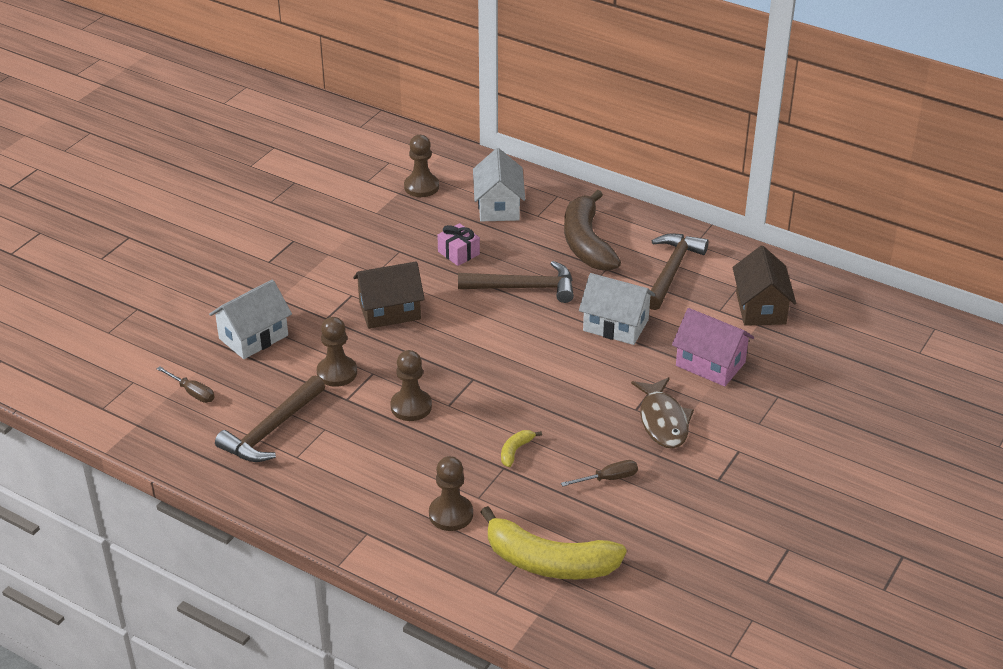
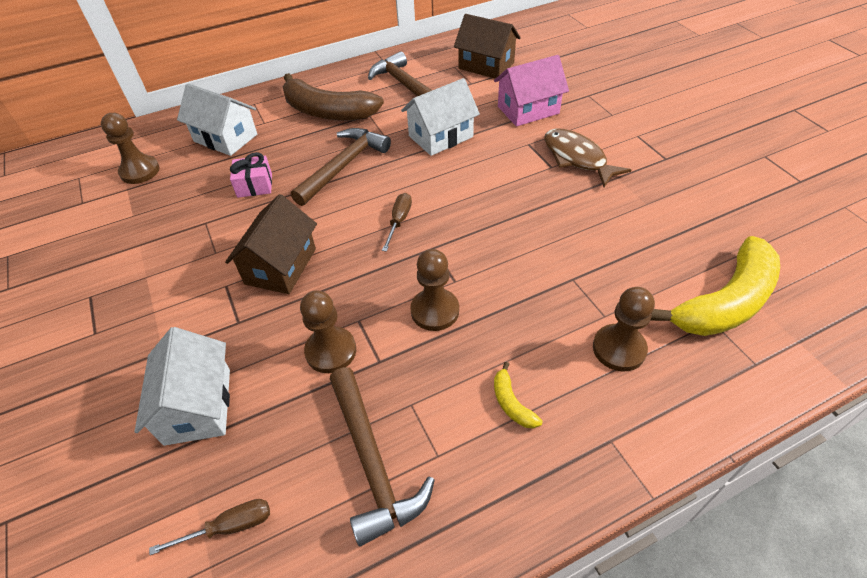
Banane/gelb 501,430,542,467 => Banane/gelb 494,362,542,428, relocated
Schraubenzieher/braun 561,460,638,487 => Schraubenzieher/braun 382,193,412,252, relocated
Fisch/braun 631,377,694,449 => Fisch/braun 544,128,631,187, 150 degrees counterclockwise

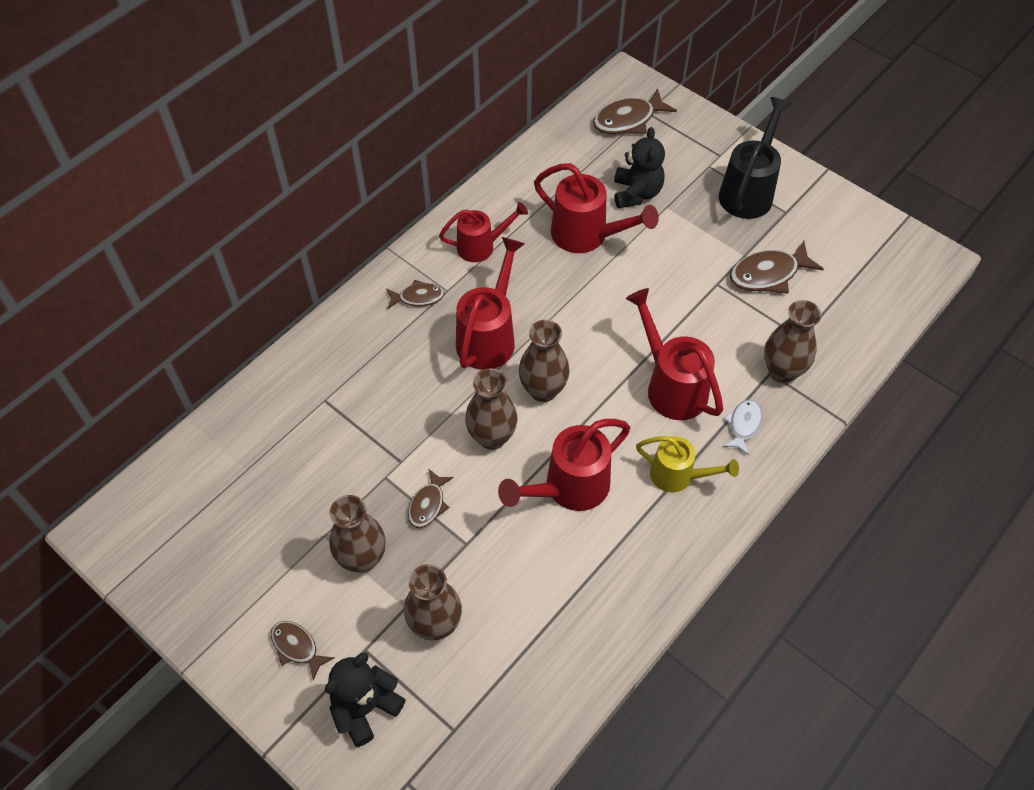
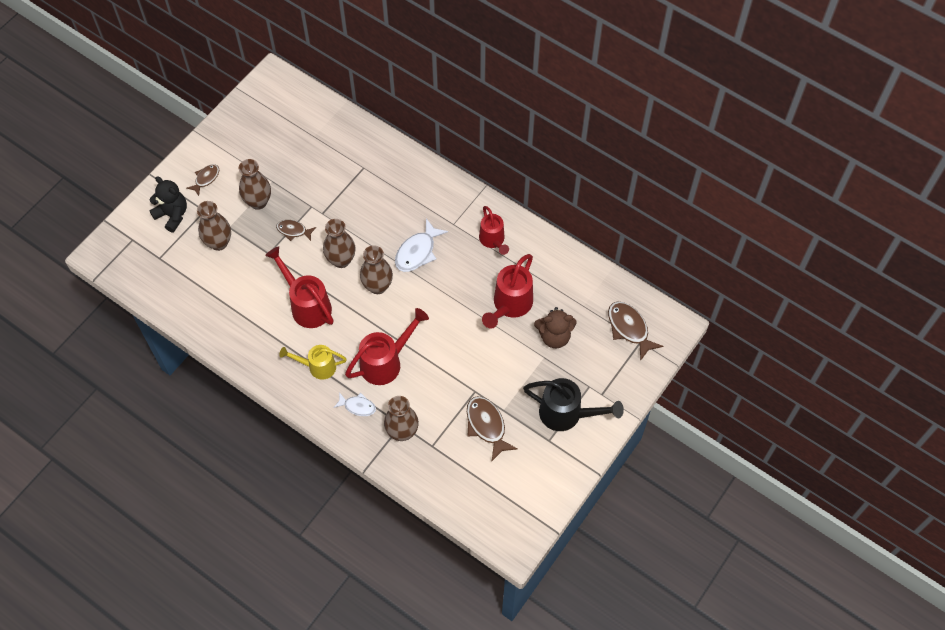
Fisch/braun 386,280,445,309 => nothing
Gießkanne/rot 456,237,525,370 => Fisch/weiß 395,218,448,272
Teddybär/schwarz 614,127,665,208 => Teddybär/braun 534,307,577,348
Gießkanne/gelb 636,436,739,492 => Gießkanne/gelb 280,345,347,379, 75 degrees clockwise

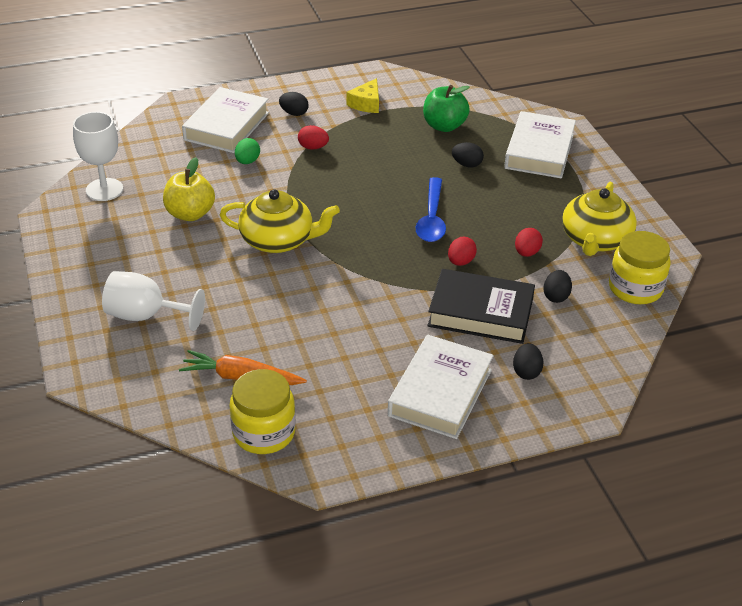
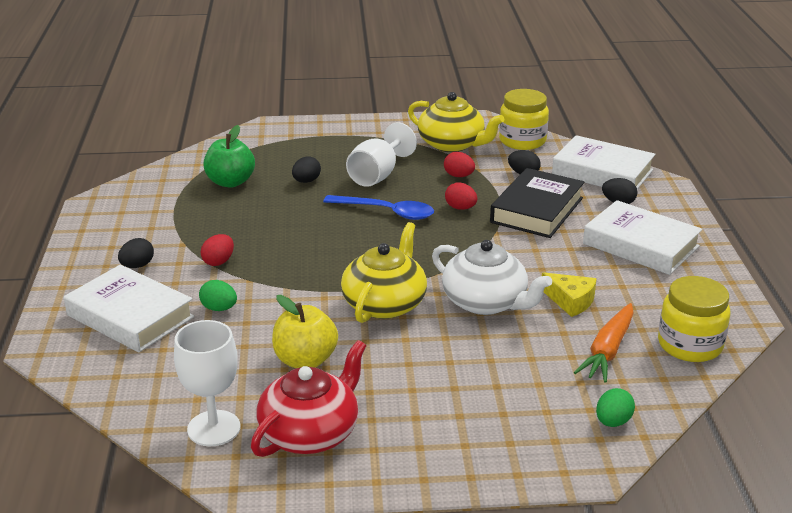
nothing => Teekanne/rot 251,340,366,457
nothing => Teekanne/weiß 432,240,552,315
nothing => Ei/grün 596,388,635,427
Kelch/weiß 102,271,205,331 => Kelch/weiß 346,122,417,187, relocated
Käse/gelb 347,78,379,113 => Käse/gelb 542,272,597,317, relocated
Buch/weiß 504,111,576,178 => Buch/weiß 552,135,655,189, relocated

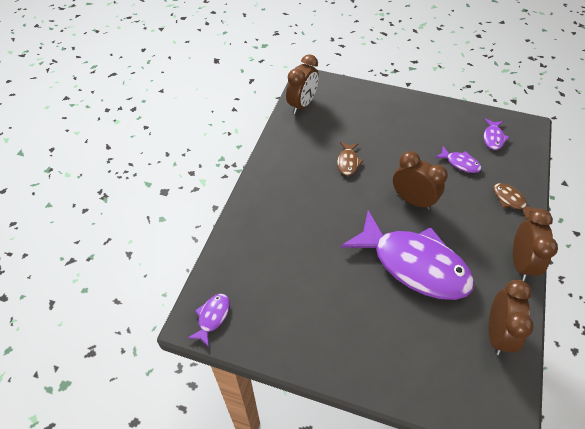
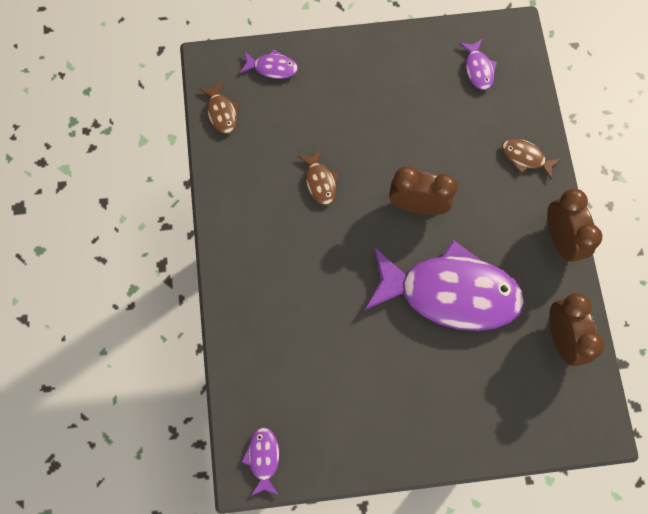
Fisch/lila 435,146,482,173 => Fisch/lila 240,49,298,79, relocated
Wecker/braun 286,54,319,114 => Fisch/braun 200,81,239,134

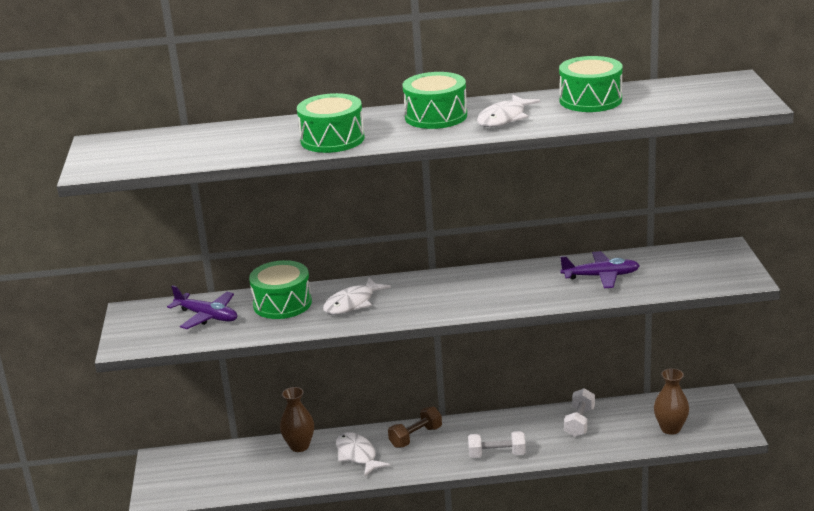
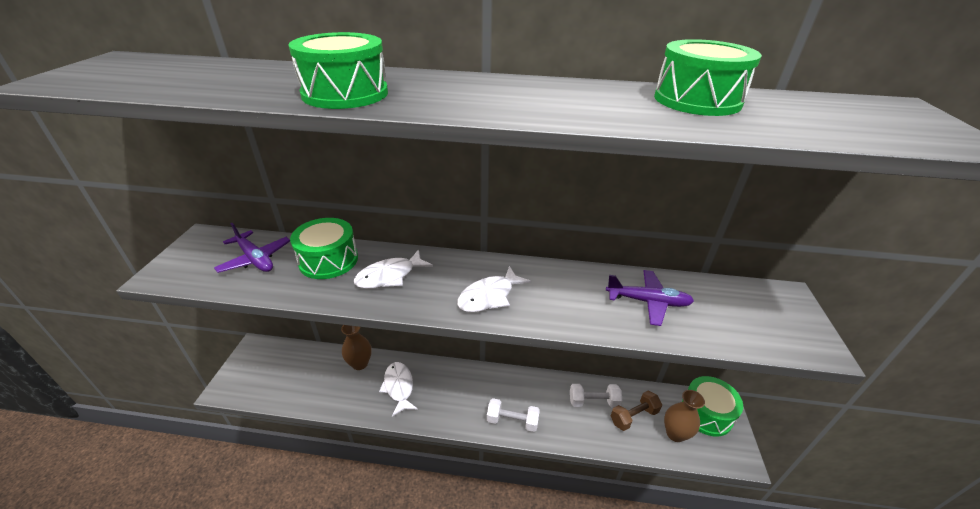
Hantel/braun 388,407,442,448 => Hantel/braun 611,391,662,431, relocated
Trommel/grün 403,72,467,129 => Trommel/grün 682,376,743,437, relocated
Fisch/weiß 477,95,540,127 => Fisch/weiß 457,266,531,312, relocated
Hantel/weiß 564,388,595,437 => Hantel/weiß 570,384,622,408, 60 degrees clockwise

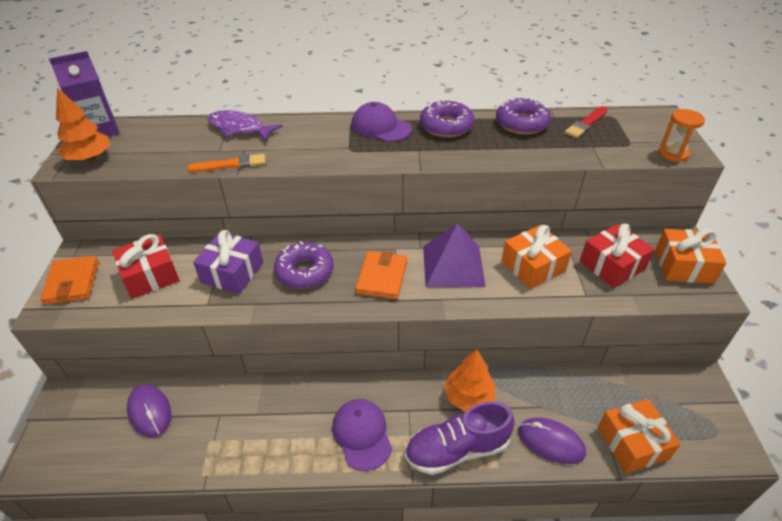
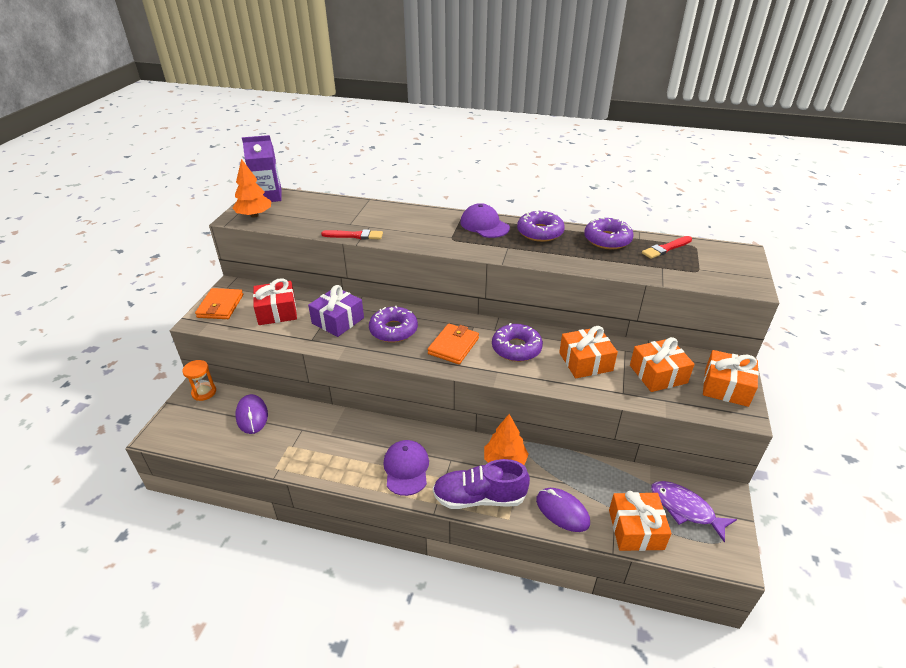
Fisch/lila 207,110,283,141 => Fisch/lila 651,481,737,542, relocated
Sanduhr/orange 659,109,705,162 => Sanduhr/orange 182,360,216,401, relocated
Pyramide/lila 423,223,486,287 => Donut/lila 492,323,543,362
Pinsel/orange 187,154,266,172 => Pinsel/rot 321,229,383,240
Geschenk/rot 580,224,655,288 => Geschenk/orange 630,337,695,392

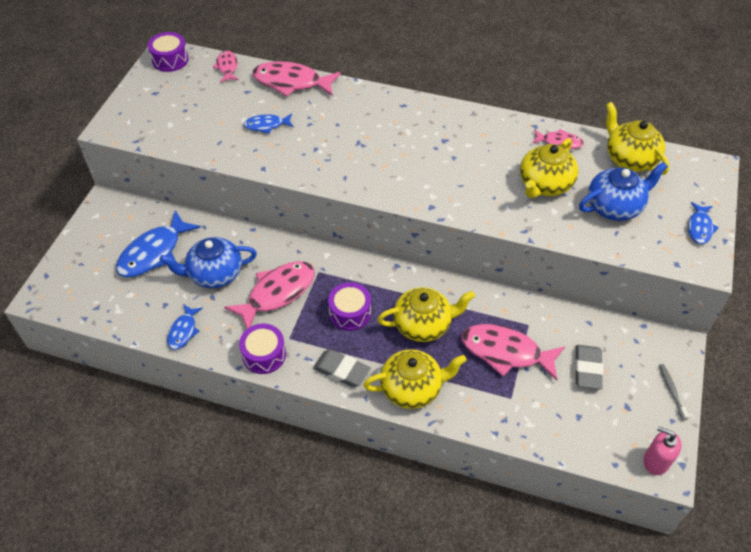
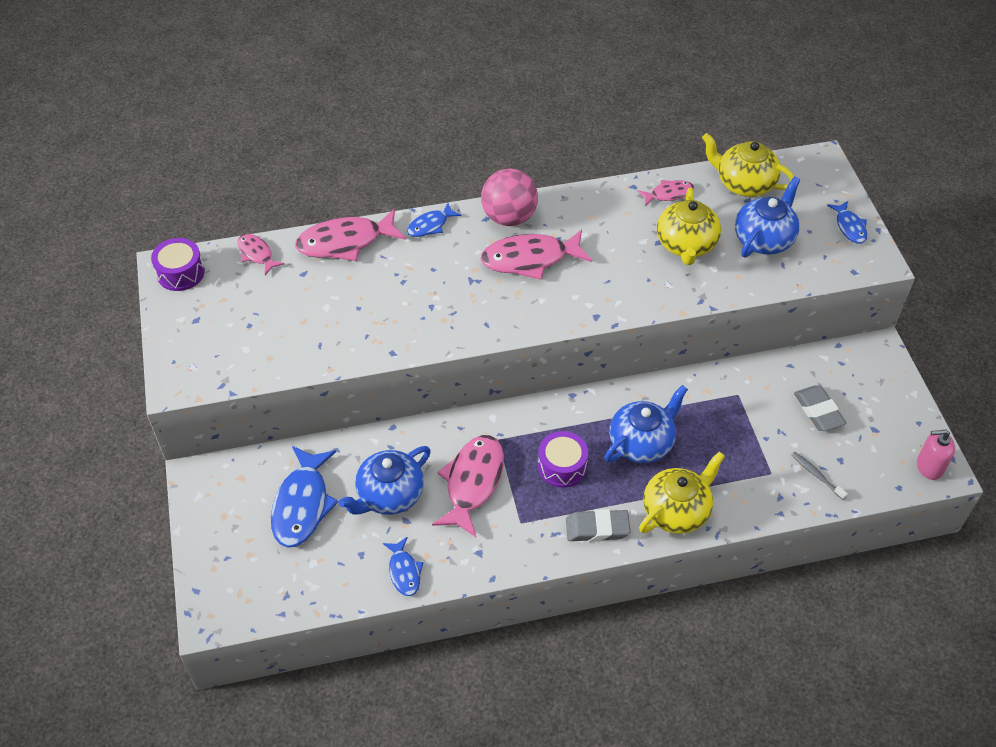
Trommel/lila 239,324,286,374 => nothing
nothing => Ball/rosa 481,169,538,226
Fisch/blau 243,113,294,134 => Fisch/blau 407,203,462,237, relocated
Fisch/rosa 462,324,565,381 => Fisch/rosa 480,229,592,280, relocated
Zahnbürste/grau 659,364,689,420 => Zahnbürste/grau 792,452,848,500, relocated
Teekanne/gelb 377,287,475,342 => Teekanne/blau 605,385,688,463

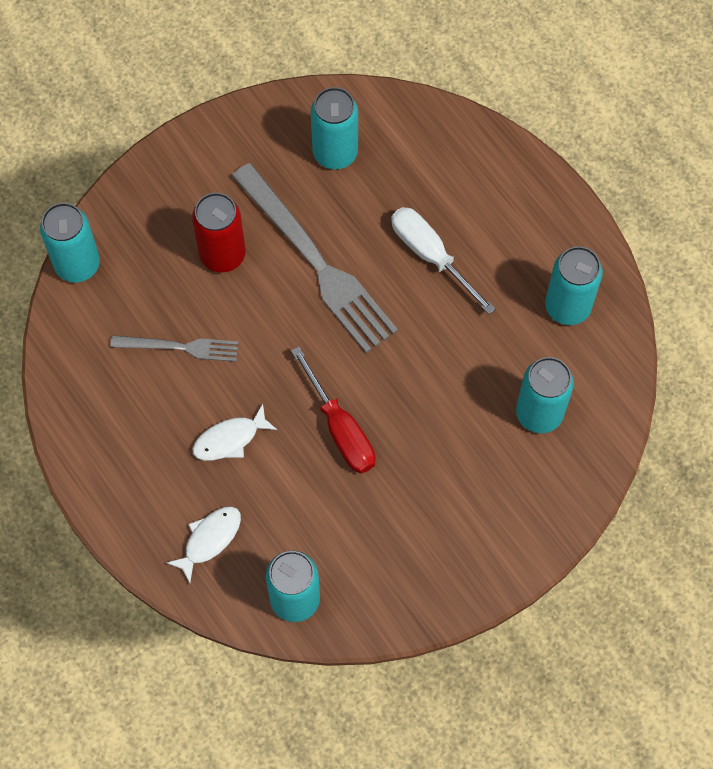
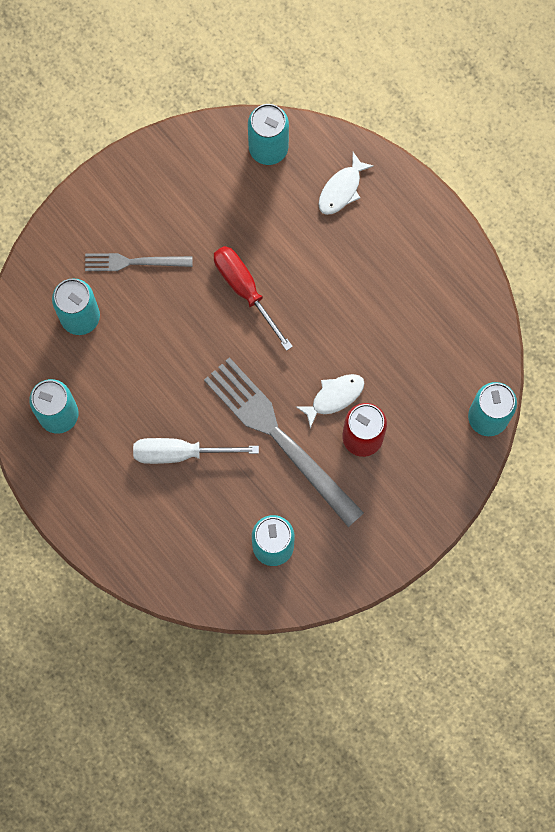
Gabel/grau 110,335,239,362 => Gabel/grau 85,253,192,271, relocated
Fisch/weiß 192,404,277,461 => Fisch/weiß 296,374,364,428, relocated
Schraubenzieher/weiß 391,207,496,314 => Schraubenzieher/weiß 133,438,259,464, 135 degrees clockwise

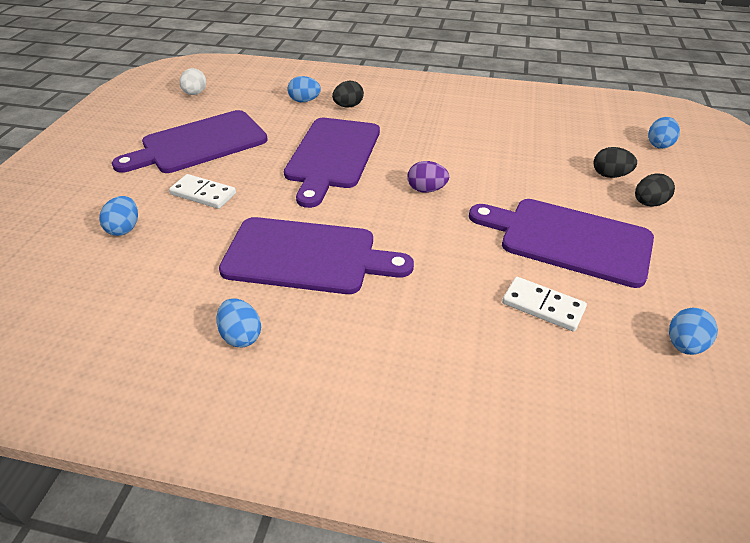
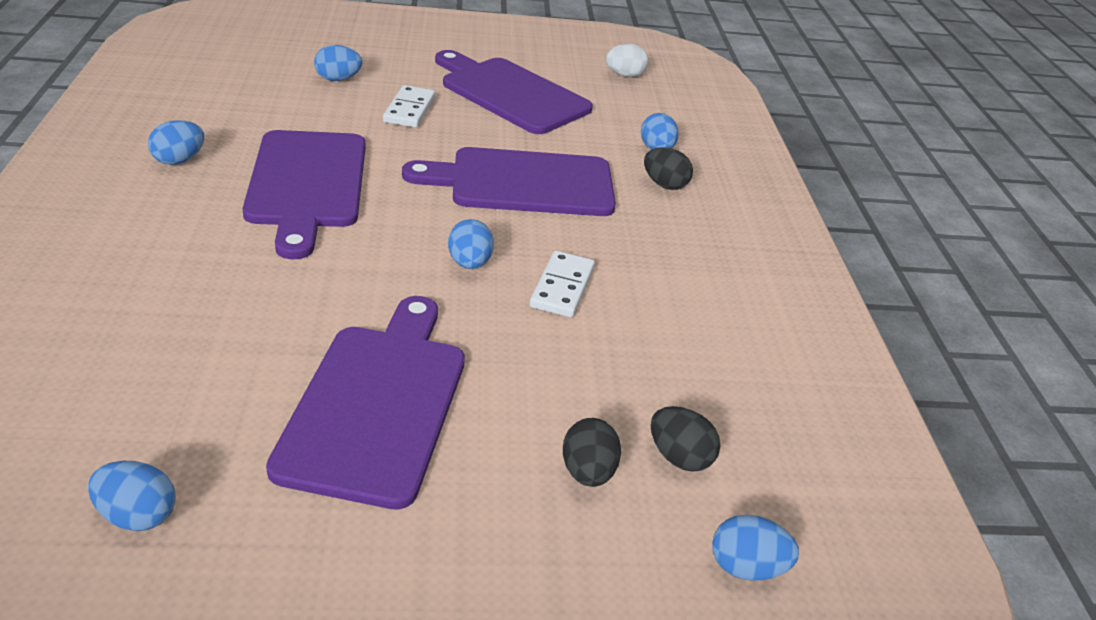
Dominostein/weiß 502,277,587,332 => Dominostein/weiß 530,251,595,317, relocated
Ei/schwarz 635,174,675,207 => Ei/schwarz 651,406,720,472, relocated
Ei/lila 407,161,449,193 => Ei/blau 448,219,494,269

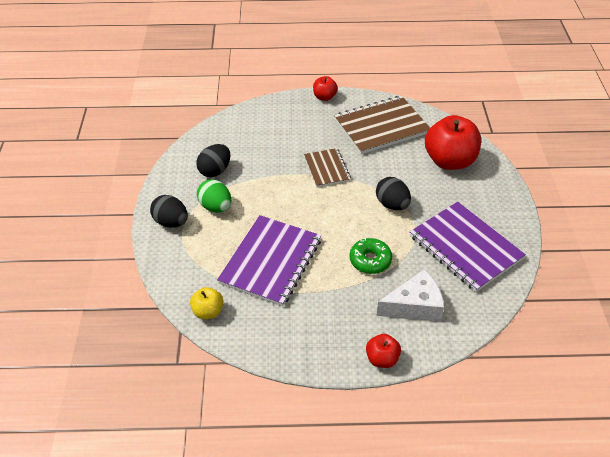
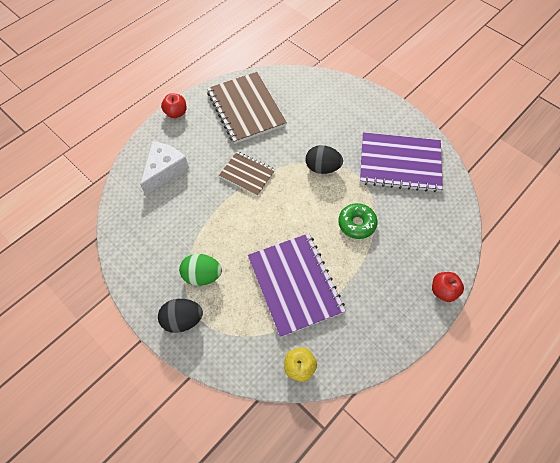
Ei/schwarz 196,144,230,177 => nothing
Apfel/rot 425,115,481,170 => nothing
Käse/weiß 376,269,444,322 => Käse/weiß 140,141,189,195, relocated
Notizbuch/braun 334,96,430,154 => Notizbuch/braun 207,72,287,144, 45 degrees counterclockwise

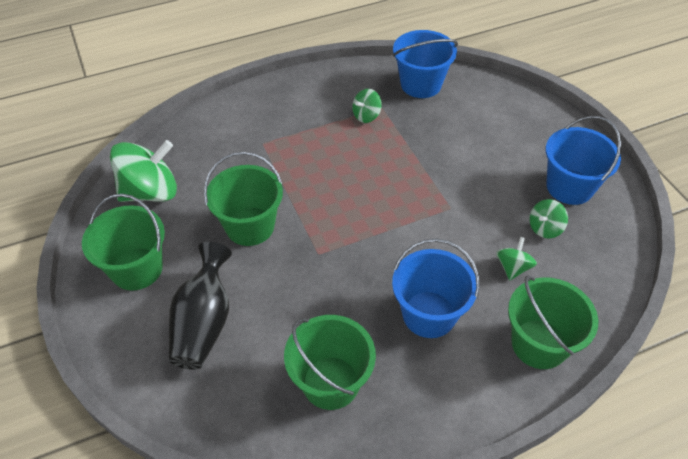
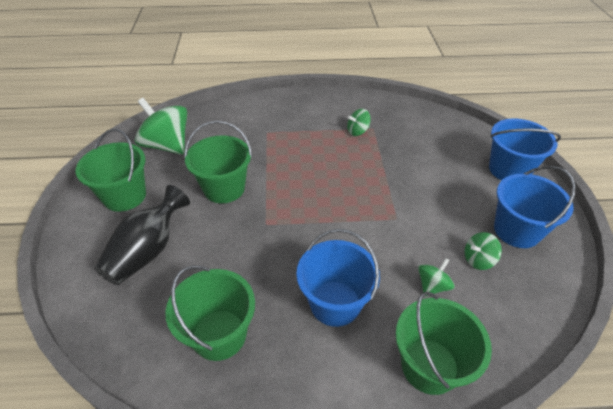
Eimer/blau 393,30,458,98 => Eimer/blau 489,119,561,180, relocated
Kreisel/grün 110,140,177,202 => Kreisel/grün 135,98,187,155, 135 degrees counterclockwise

